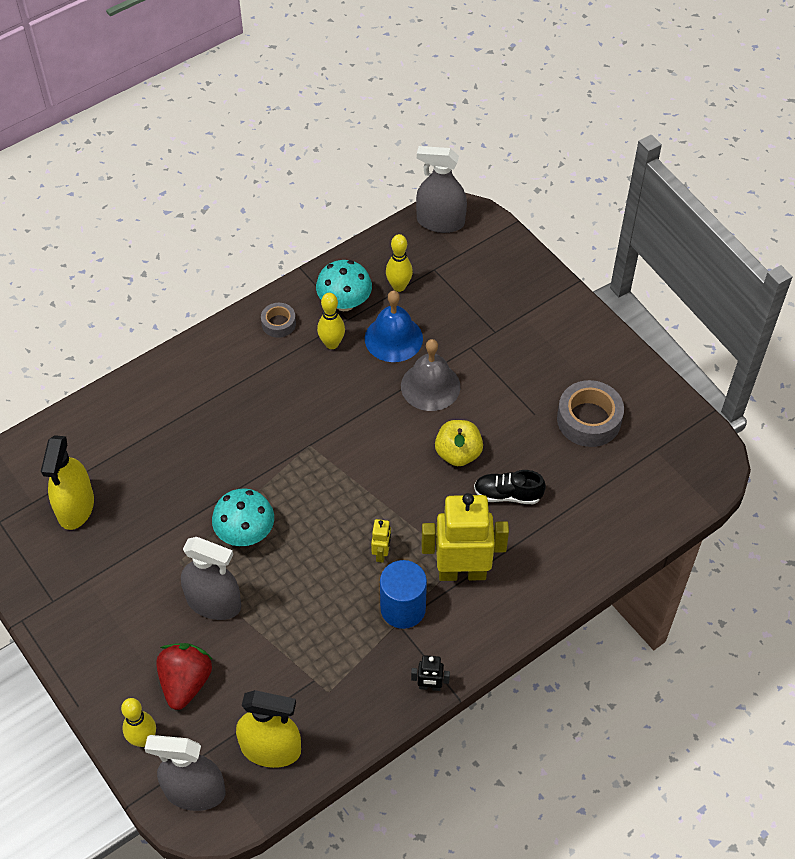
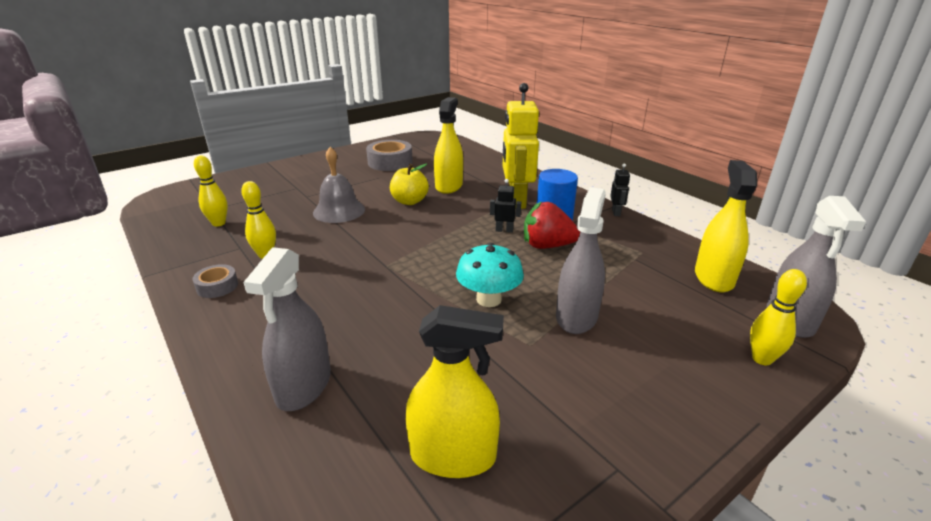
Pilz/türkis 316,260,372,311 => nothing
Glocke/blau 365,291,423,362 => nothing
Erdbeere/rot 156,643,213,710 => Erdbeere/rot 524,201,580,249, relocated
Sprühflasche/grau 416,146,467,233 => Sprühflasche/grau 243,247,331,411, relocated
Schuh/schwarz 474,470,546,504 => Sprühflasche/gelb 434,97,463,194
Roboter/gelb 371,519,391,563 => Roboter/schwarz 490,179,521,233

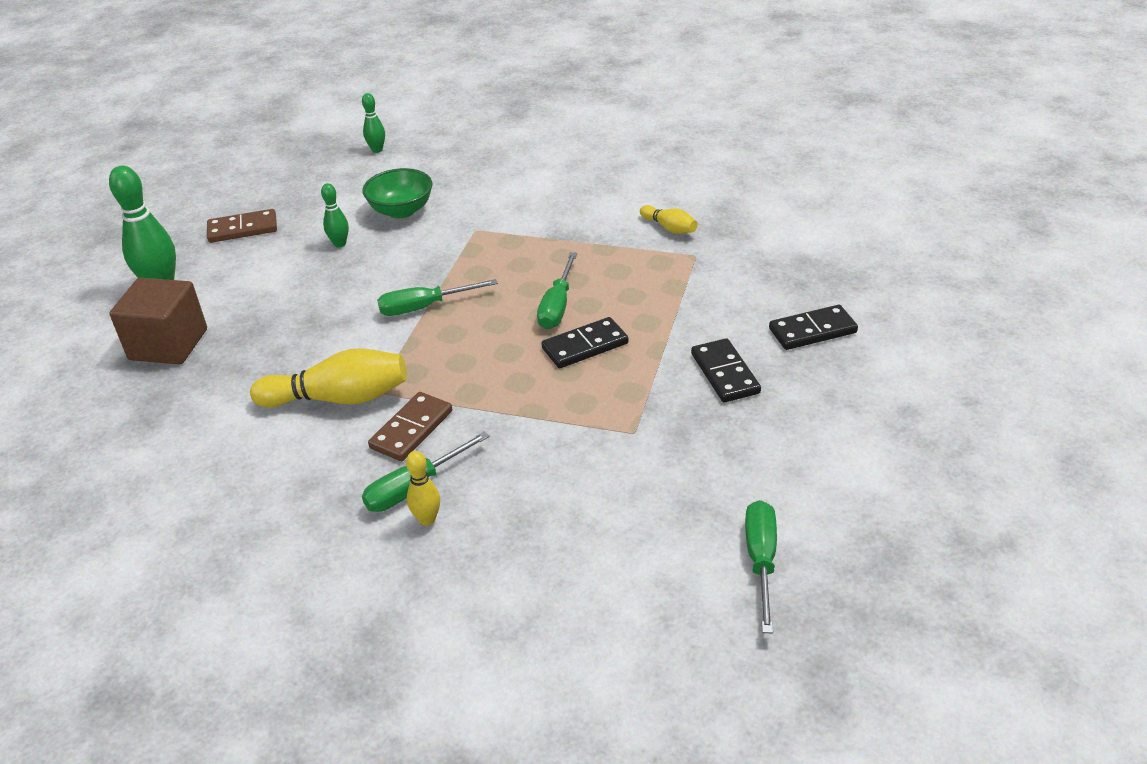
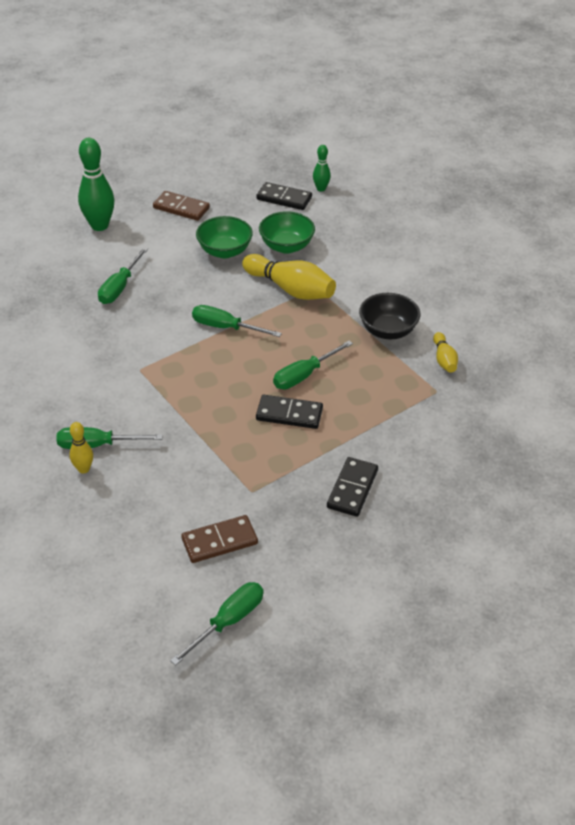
Kubus/braun 109,278,207,365 => nothing
nothing => Schraubenzieher/grün 98,247,148,304
nothing => Schüssel/schwarz 359,293,420,339
Bowlingkegel/gelb 250,348,407,408 => Bowlingkegel/gelb 242,254,336,300, relocated
Dominostein/braun 368,392,452,461 => Dominostein/braun 181,515,258,563, relocated
Dominostein/schwarz 769,305,858,350 => Dominostein/schwarz 256,182,312,210, relocated
Bowlingkegel/grün 321,183,349,248 => Schüssel/grün 196,216,253,258

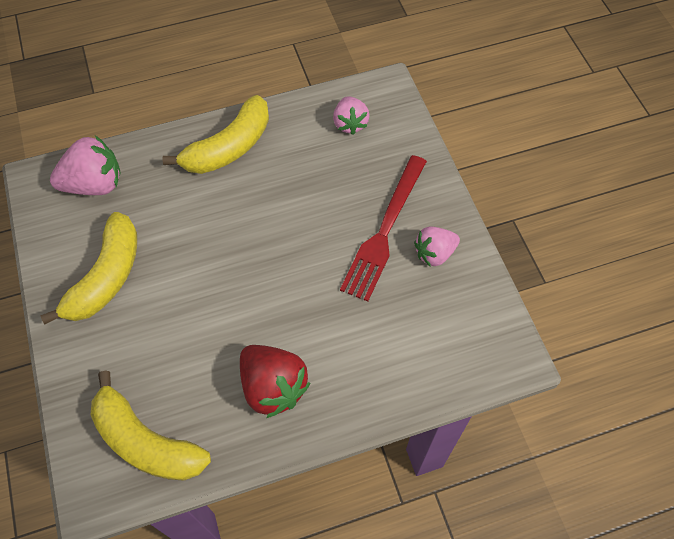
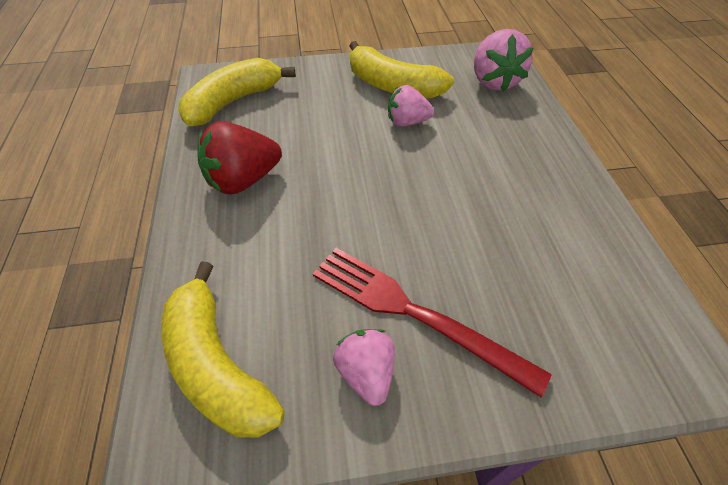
Banane/gelb 162,95,269,174 => Banane/gelb 161,261,285,437, relocated
Erdbeere/rosa 333,96,370,135 => Erdbeere/rosa 388,85,434,127, relocated

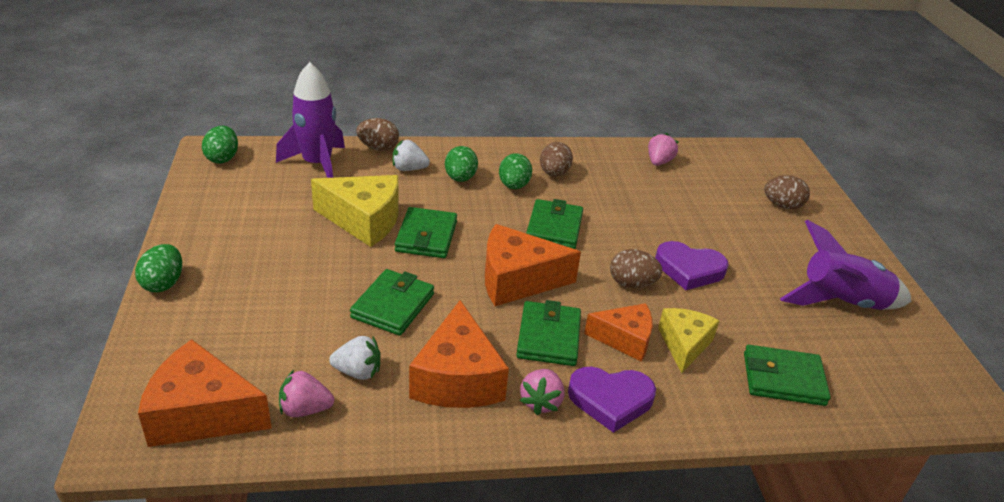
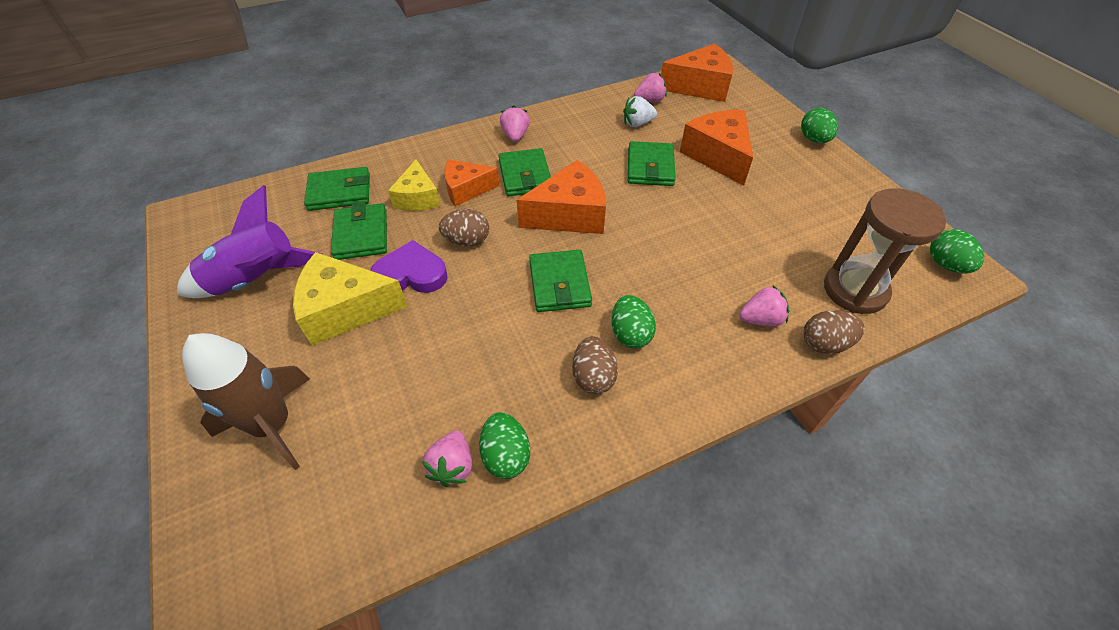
Herz/lila 568,367,656,433 => nothing
Käse/gelb 311,175,399,247 => Käse/gelb 293,252,408,346, relocated
Geldbörse/grün 395,207,457,258 => Geldbörse/grün 331,202,387,260, relocated
Käse/orange 409,300,509,408 => Käse/orange 680,110,753,186, relocated
Ei/grün 445,146,478,182 => Ei/grün 479,412,530,479, relocated
Rakete/lila 276,62,345,178 => Sanduhr/braun 824,188,946,314
Ei/braun 764,175,810,209 => Rakete/braun 182,333,310,470
Erdbeere/weiß 393,140,430,171 => Erdbeere/rosa 739,286,789,327

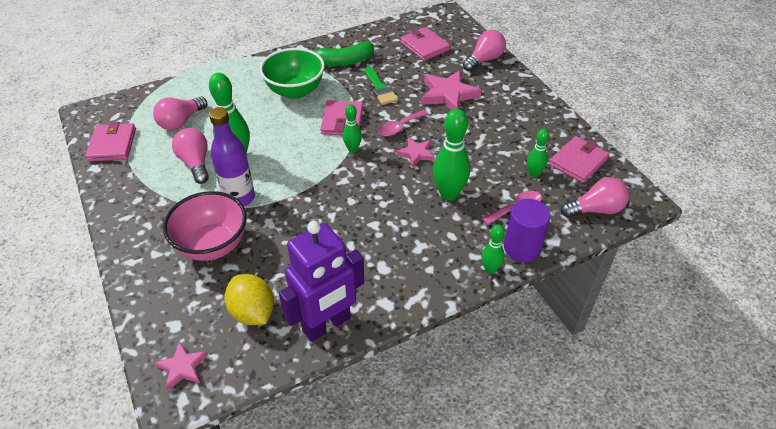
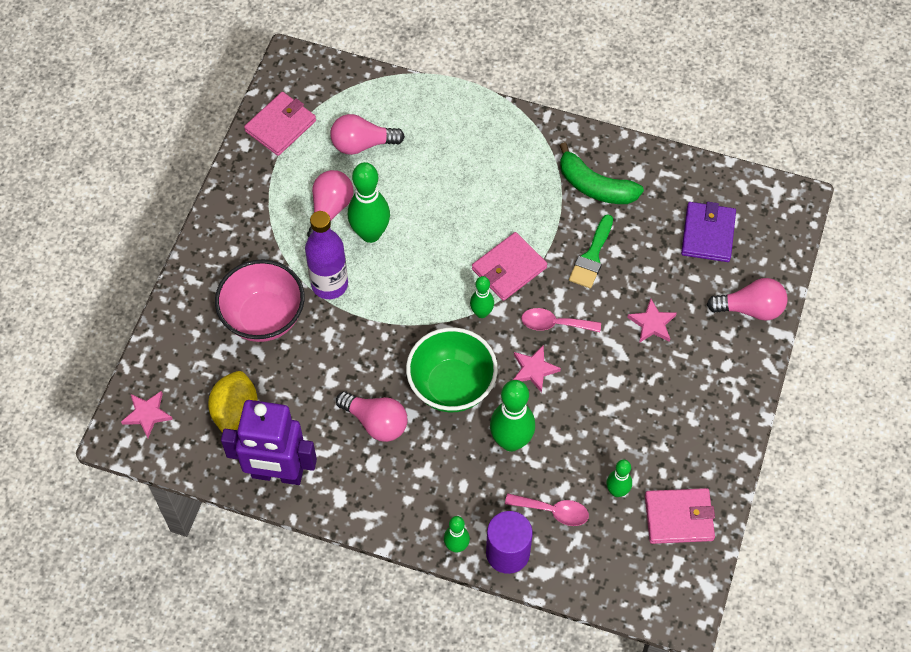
Schüssel/grün 260,48,325,99 => Schüssel/grün 406,327,498,412, relocated
Glühbirne/rosa 561,178,629,217 => Glühbirne/rosa 336,391,408,442, relocated
Geldbörse/rosa 400,27,450,61 => Geldbörse/lila 681,202,736,262
Stern/rosa 421,70,481,110 => Stern/rosa 627,298,677,343, x0.58

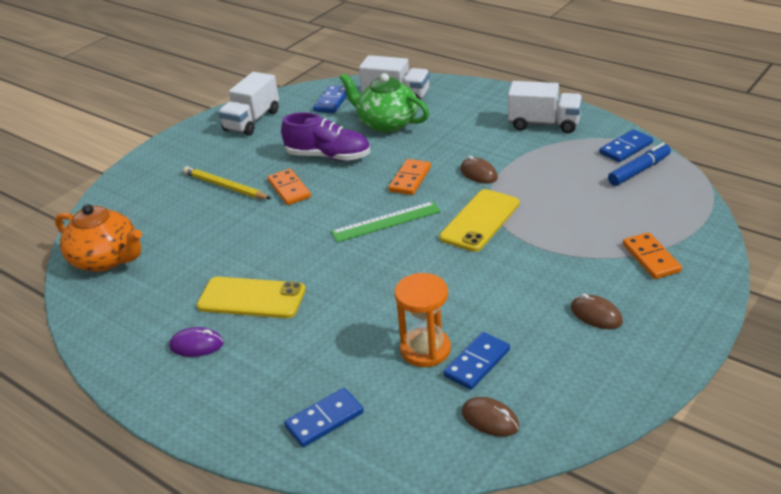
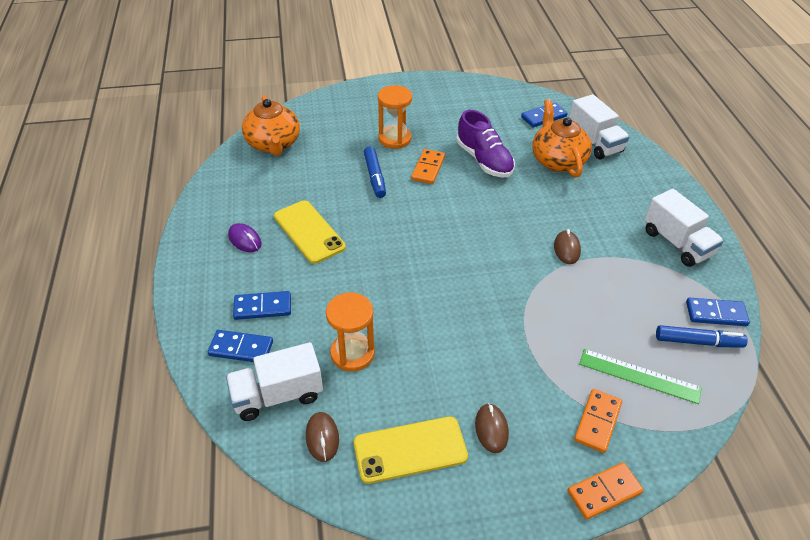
nothing => Filzstift/blau 364,146,386,198
Lastwagen/weiß 218,72,279,136 => Lastwagen/weiß 226,342,323,421, relocated
Lineal/grün 331,201,441,242 => Lineal/grün 579,349,702,404, relocated
Dominostein/orange 388,159,431,195 => Dominostein/orange 567,462,644,520, relocated
Handy/gelb 439,189,520,252 => Handy/gelb 354,416,468,484, relocated
Dominostein/blau 443,332,510,390 => Dominostein/blau 233,291,291,320, relocated
Bleistift/gelb 183,166,271,199 => Sanduhr/orange 378,85,412,149
Teekanne/grün 340,73,429,133 => Teekanne/orange 532,99,592,178

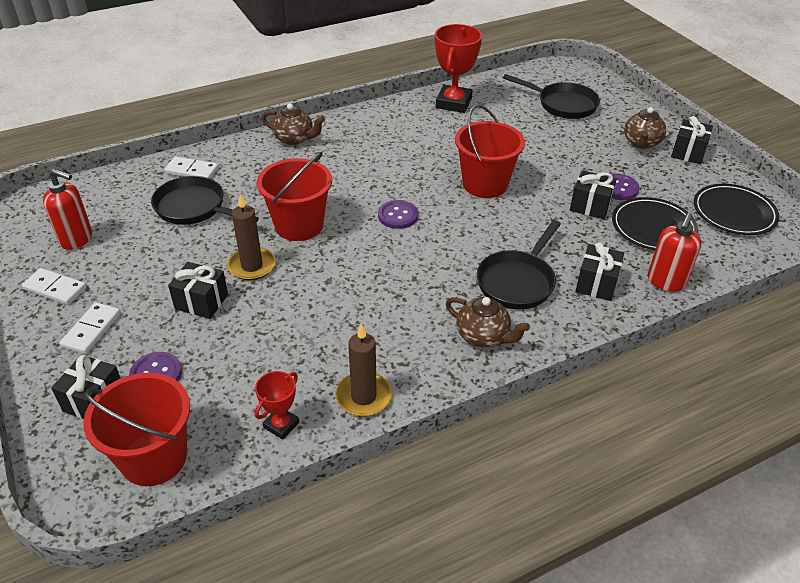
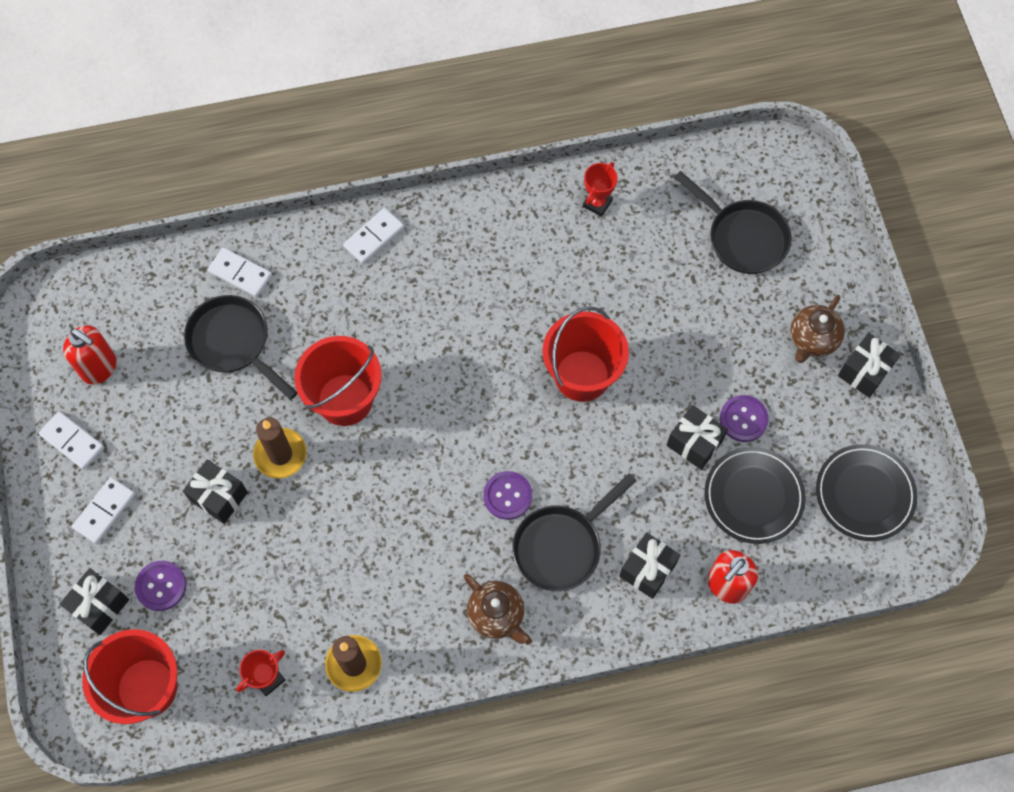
Knopf/lila 378,200,418,229 => Knopf/lila 483,471,532,520, relocated
Teekanne/braun 262,103,325,145 => Dominostein/weiß 343,208,404,264
Pokal/rot 435,24,482,113 => Pokal/rot 583,162,618,217, x0.54

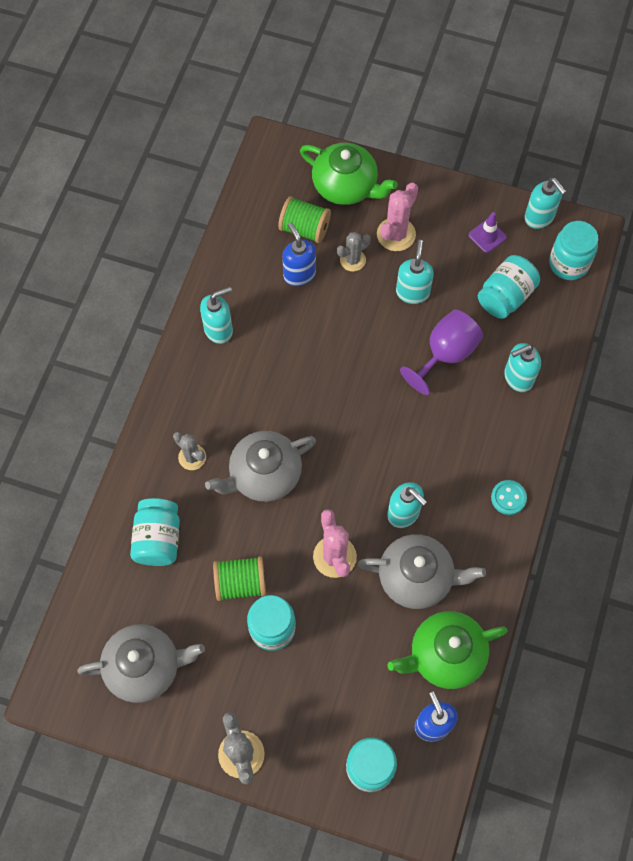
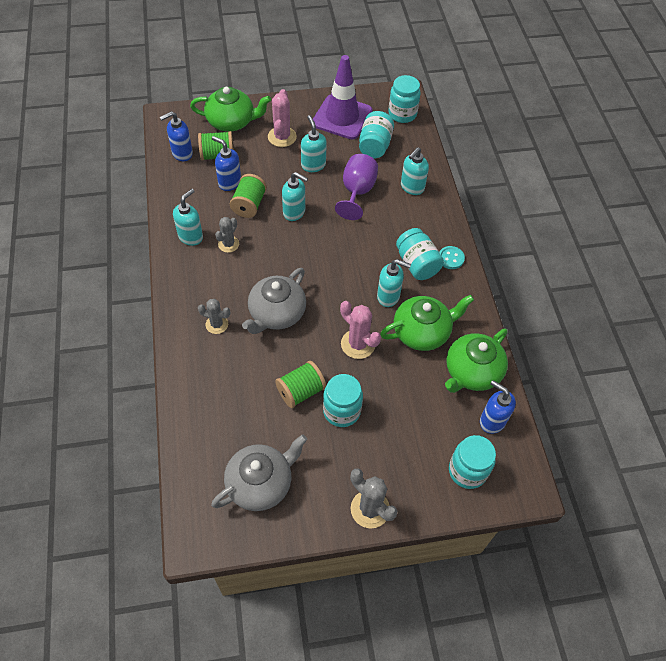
nothing => Seifenspender/blau 160,111,193,161
nothing => Garnrolle/grün 230,174,267,218
Einmachglas/türkis 130,498,180,566 => Einmachglas/türkis 396,228,444,280, relocated
Kaktus/grau 337,232,371,272 => Kaktus/grau 215,217,239,253, relocated
Seifenspender/türkis 524,178,566,229 => Seifenspender/türkis 282,172,308,221, relocated
Teekanne/grau 358,534,486,609 => Teekanne/grün 380,295,474,351
Leitkegel/lila 469,212,507,253 => Leitkegel/lila 313,55,372,139, x2.35

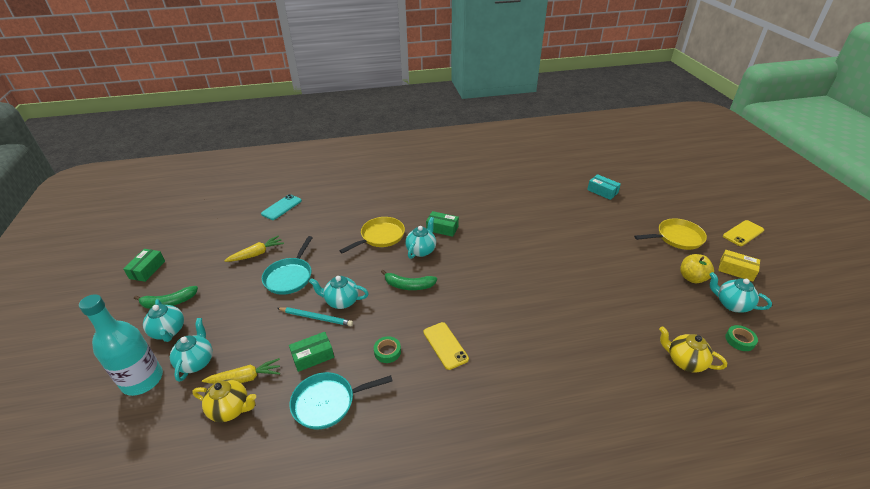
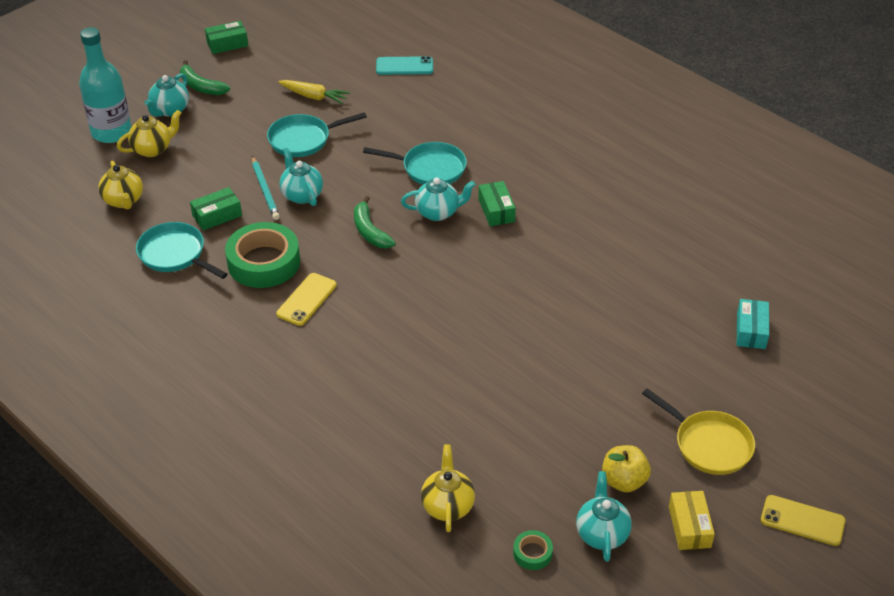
Karotte/gelb 202,358,280,384 => nothing
Teekanne/türkis 170,318,213,382 => Teekanne/gelb 117,110,181,157
Pfanne/gelb 339,217,405,254 => Pfanne/türkis 363,142,467,185
Schachtel/grün 289,332,334,372 => Schachtel/grün 190,187,242,231, 60 degrees counterclockwise
Klebeband/grün 374,336,401,363 => Klebeband/grün 225,222,300,288, x2.25

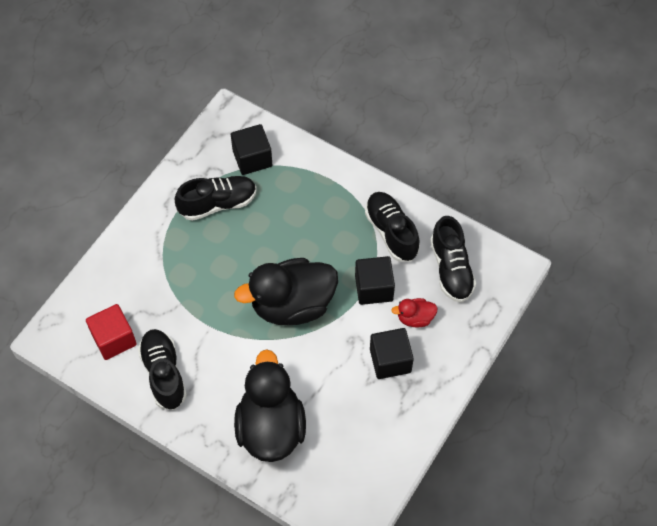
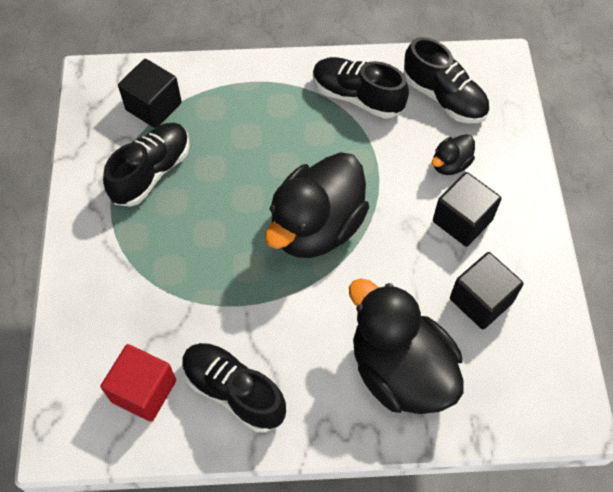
Kubus/schwarz 355,256,395,305 => Kubus/schwarz 450,252,524,329, relocated
Ente/rot 391,298,438,328 => Ente/schwarz 432,134,475,175

